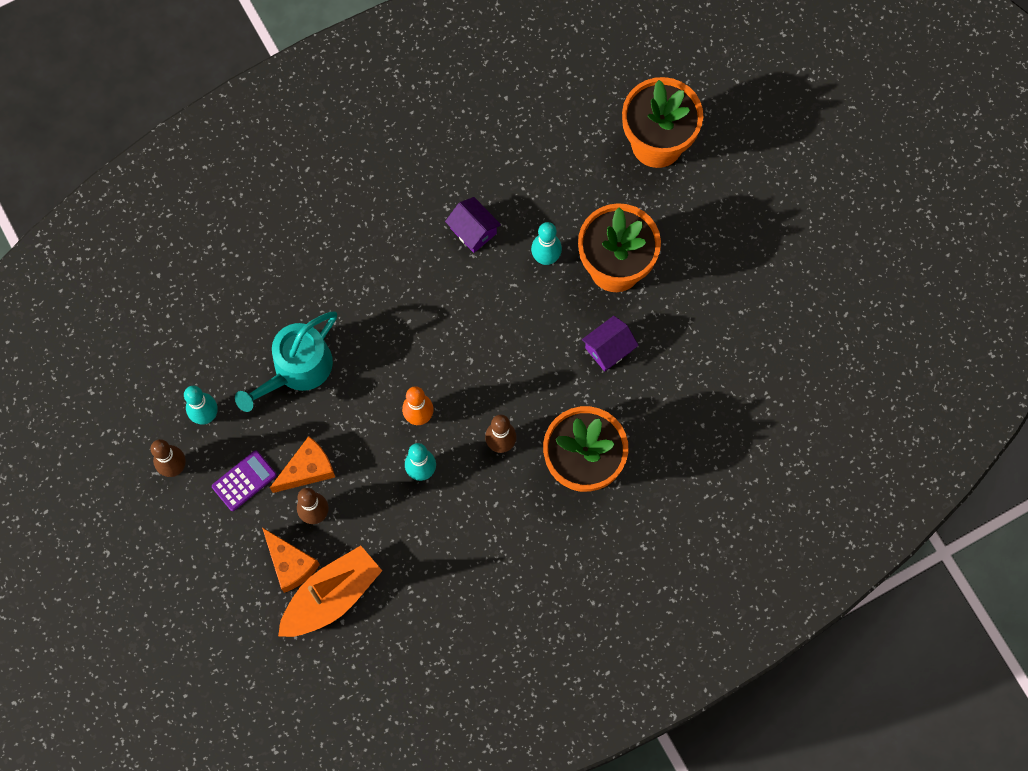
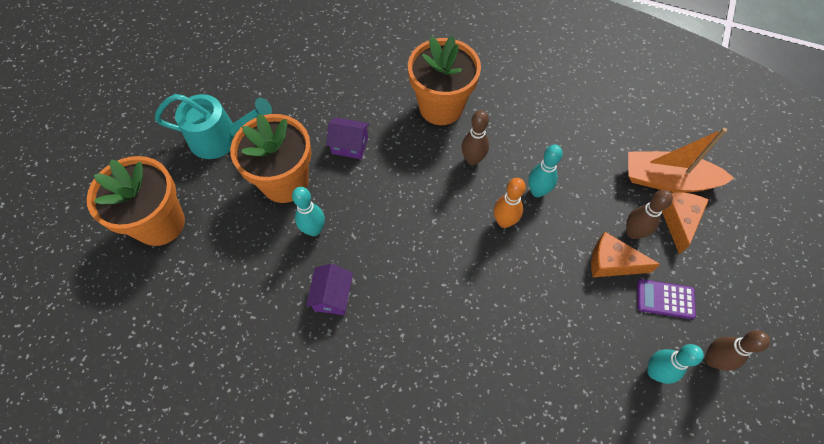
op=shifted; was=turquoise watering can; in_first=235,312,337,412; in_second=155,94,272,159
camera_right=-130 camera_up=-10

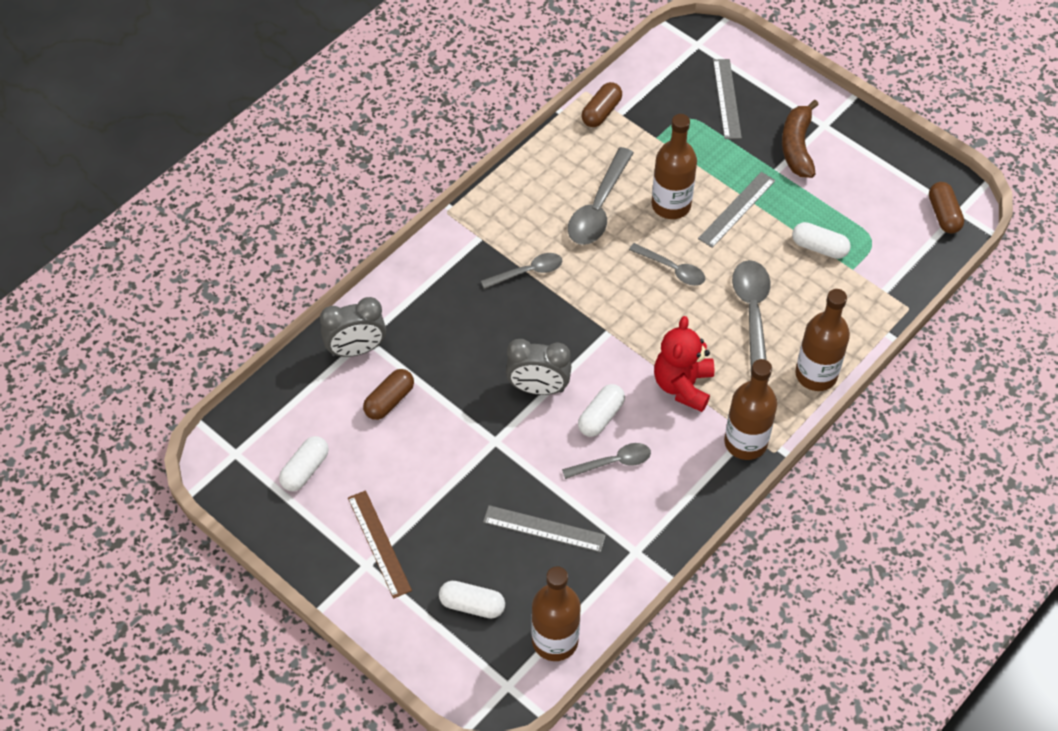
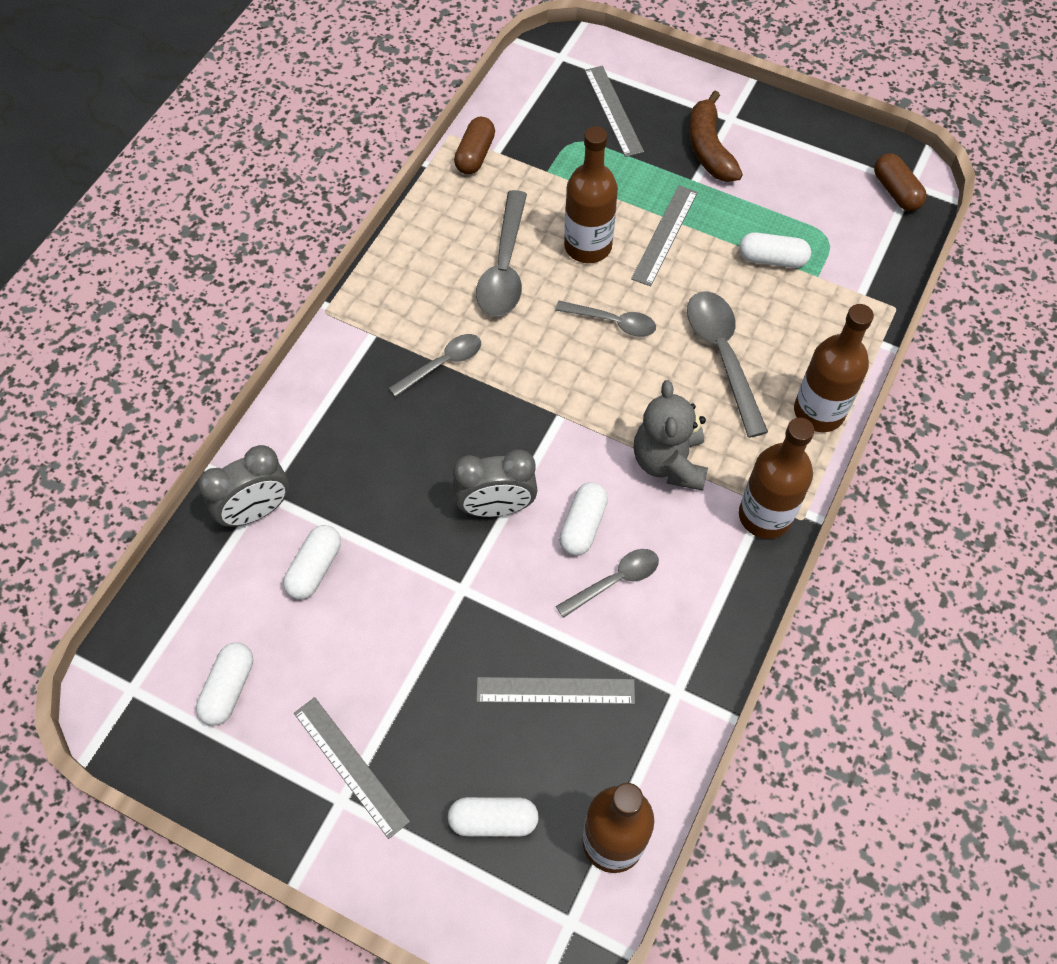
op=repainted; was=brown ruler; now=gray ruler; in_first=348,490,412,599; in_second=294,697,410,839
op=repainted; was=brown capsule; now=snow-white capsule; in_first=363,369,414,420; in_second=283,525,341,600
op=repainted; was=red teddy; now=gray teddy; in_first=654,316,714,412; in_second=634,380,708,491
camera_right=-15 camera_up=5

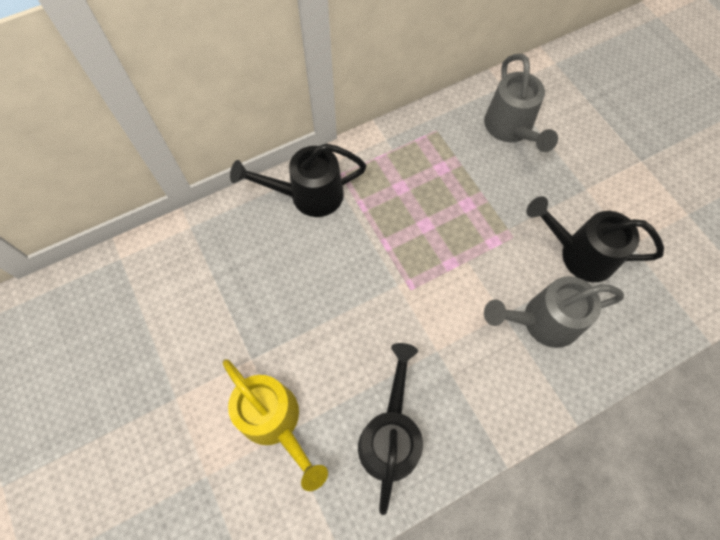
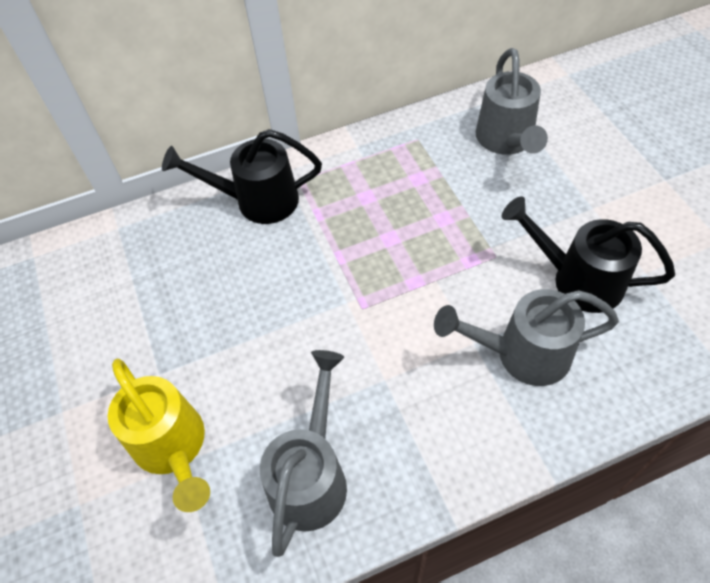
op=repainted; was=jet-black watering can; now=gray watering can; in_first=358,343,423,515; in_second=260,350,347,557
camera_right=10 camera_up=-10

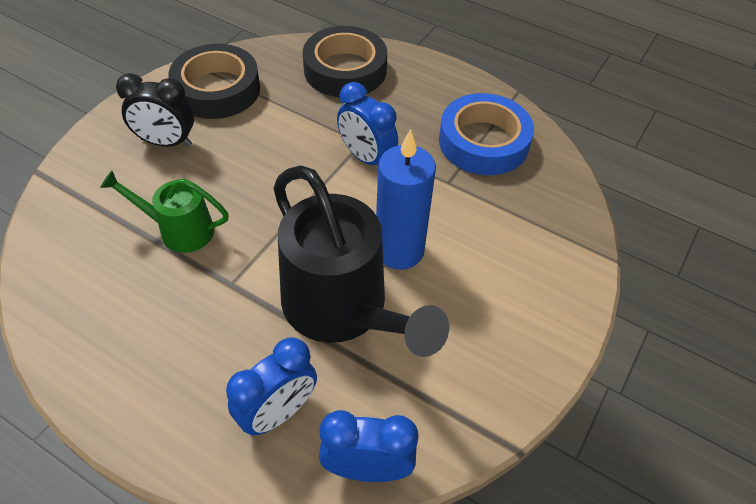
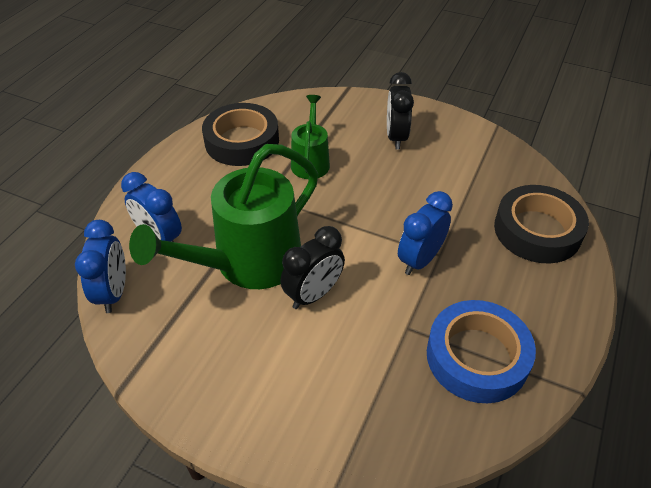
op=shifted; was=jet-black tape; in_first=168,44,260,119; in_second=202,103,279,166
op=swapped; was=cobalt pillar candle; now=jet-black clock; in_first=376,129,436,270; in_second=281,226,345,309
op=repainted; was=jet-black watering can; now=green watering can; in_first=274,165,449,357; in_second=129,144,318,289
camera_right=85 camera_up=-5

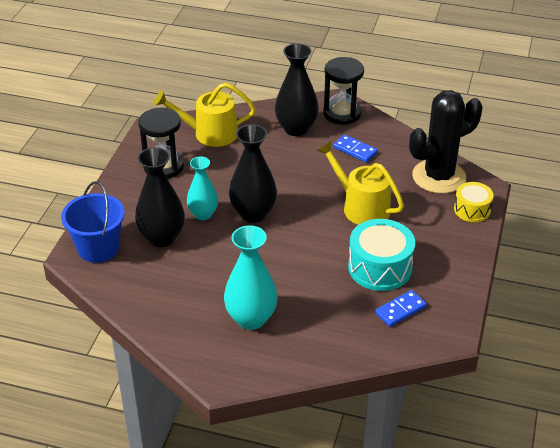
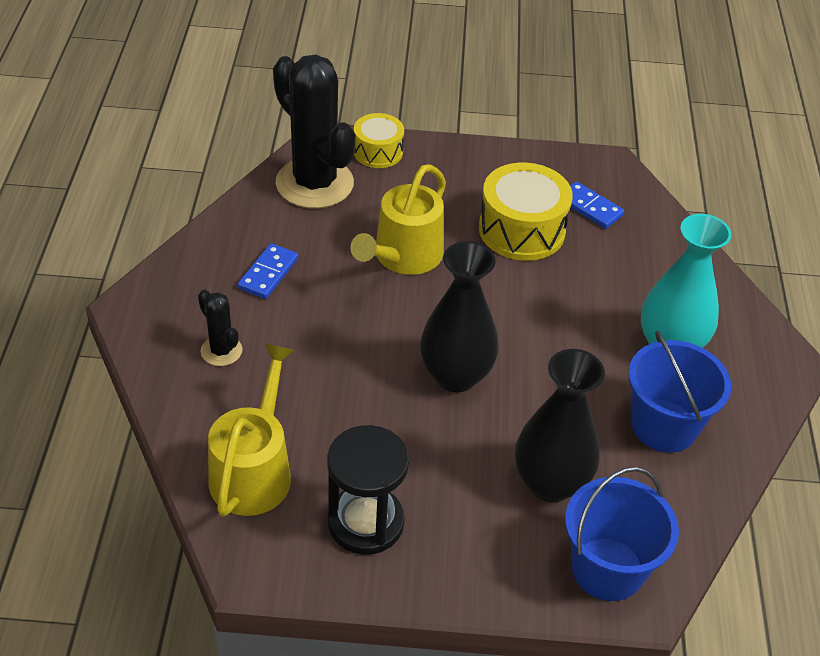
op=gone; was=turquoise tall vase; in_first=187,156,218,220
op=gone; was=jet-black sandglass; in_first=323,57,364,125
op=new; now=cobalt pail; in_second=628,331,731,453
op=swapped; was=jet-black tall vase; now=jet-black prickly plant; in_first=275,43,319,136; in_second=198,290,243,366
op=repainted; was=turquoise drum; now=yellow drum; in_first=348,219,415,291; in_second=479,162,573,261
op=rotated; was=yellow watering can; in_first=153,83,256,147; in_second=208,344,294,517; clockwise=-150
camera_right=-105 camera_up=5

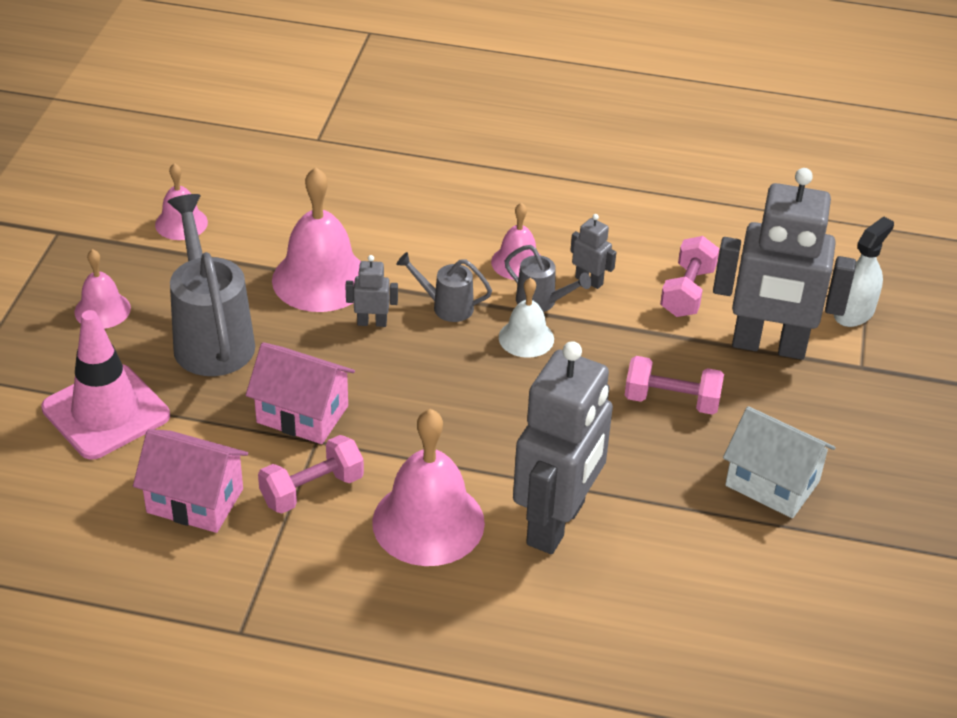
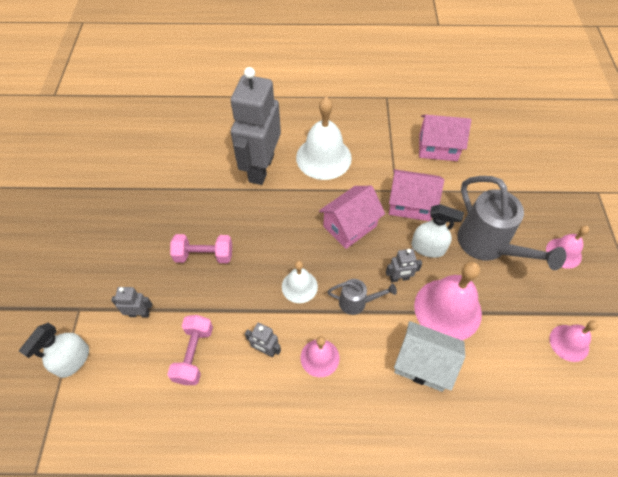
op=gone; was=rose-pink road cone; in_first=41,310,170,460
op=gone; was=rose-pink hand weight; in_first=258,435,364,514
op=gone; was=gray watering can; in_first=505,245,592,312
op=new; now=rose-pink toy house; in_second=319,186,385,249
op=new; now=snow-white spray cleaner; in_second=411,204,464,258
op=shifted; was=snow-white toy house; in_first=723,406,836,518; in_second=394,321,465,392
op=repainted; was=rose-pink hand bell; now=snow-white hand bell; in_first=372,409,485,566; in_second=296,97,352,180
op=scaled; was=gray robot; in_first=713,168,856,360; in_second=111,287,152,318; ratio=0.4
camera_right=170 camera_up=15

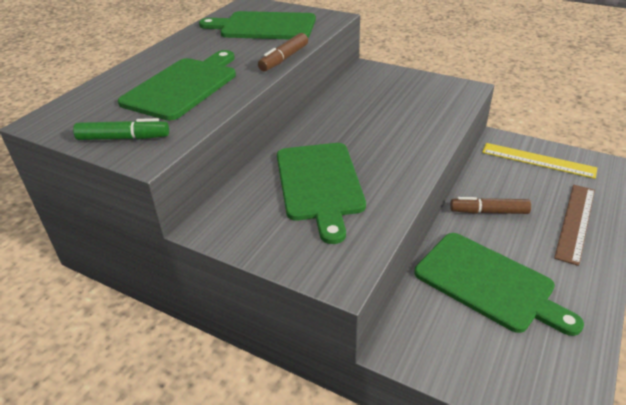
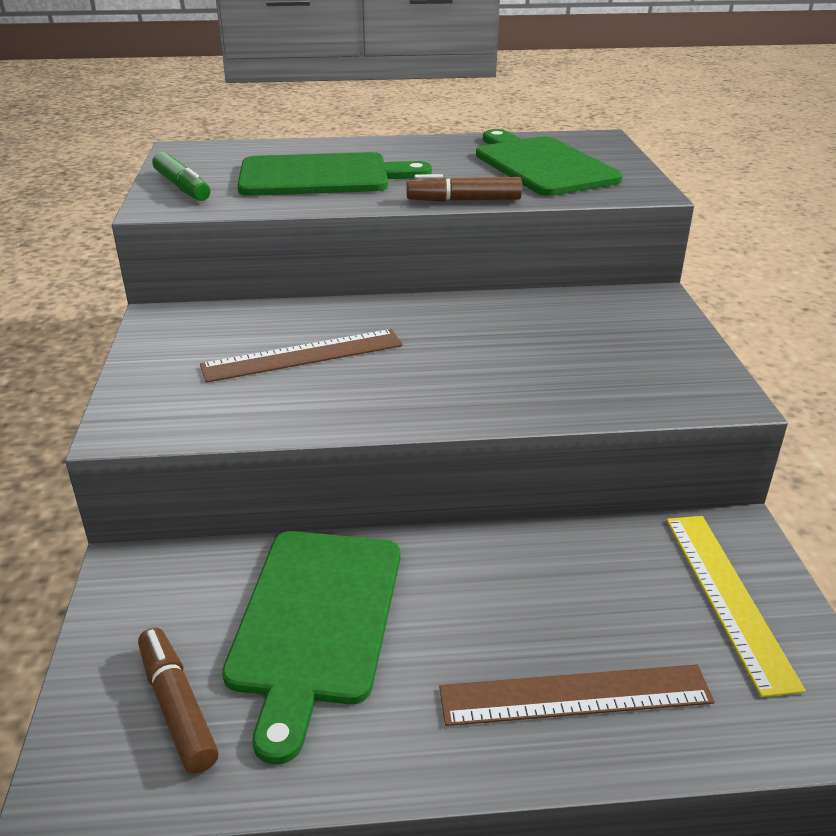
op=shifted; was=brown marker; in_first=450,197,531,214; in_second=138,627,219,774
op=swapped; was=green chopping board; now=brown ruler; in_first=277,143,366,244; in_second=200,329,403,383
camera_right=55 camera_up=-5

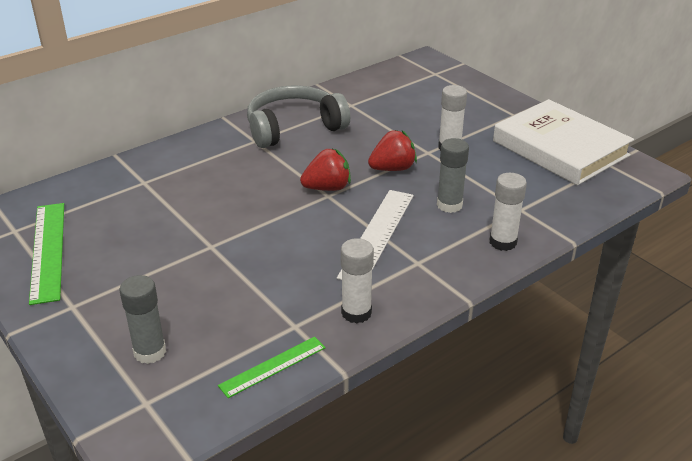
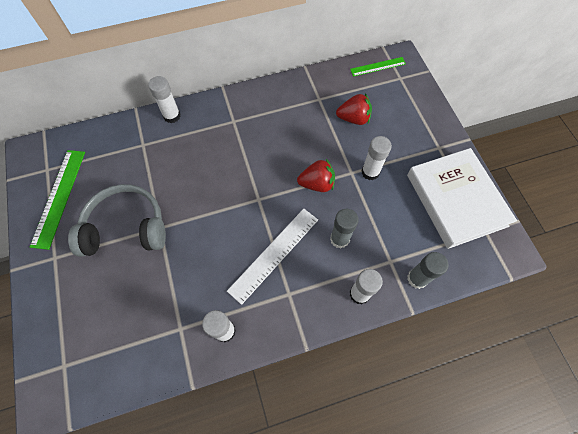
op=new; now=snow-white stick of glue; in_second=148,76,181,123
op=shifted; was=gray stick of glue; in_first=119,275,166,364; in_second=407,252,449,289
op=shifted; was=green ruler; in_first=218,337,326,398; in_second=350,57,406,76
op=shifted; was=gray headset; in_first=247,85,350,148; in_second=68,184,166,257
op=shifted; was=red berry; in_first=300,148,351,191; in_second=336,94,372,125
camera_right=20 camera_up=30

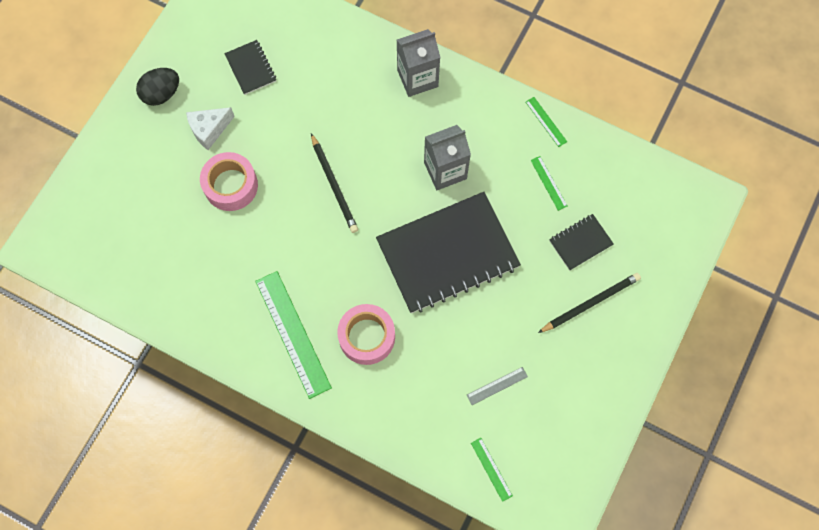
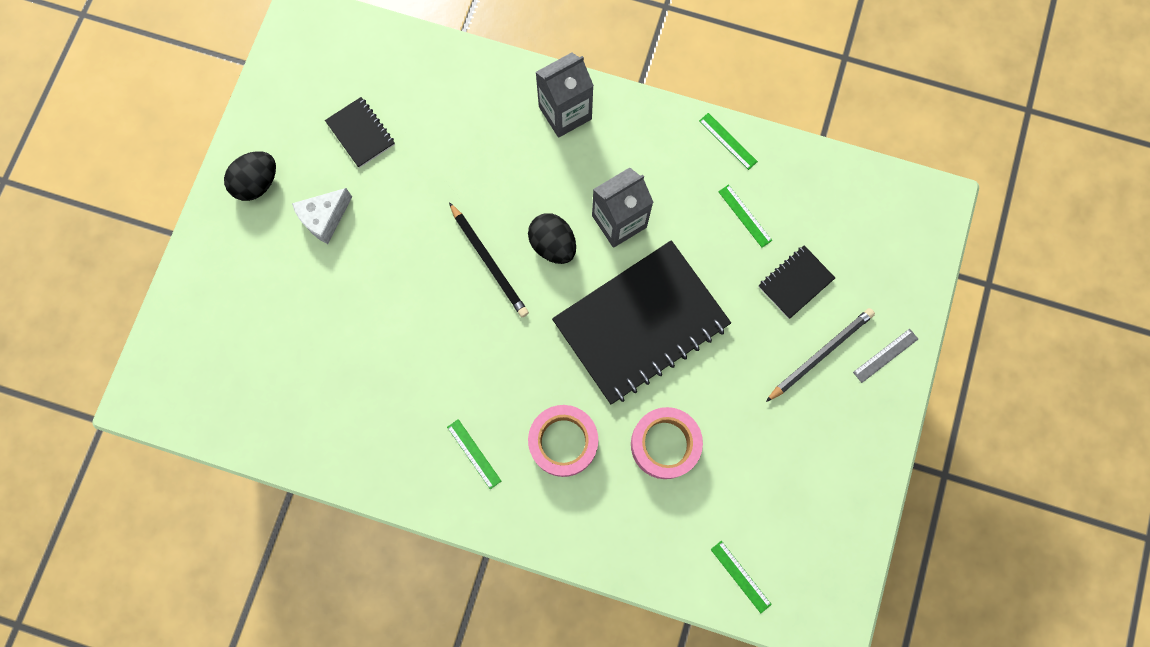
op=new; now=jet-black egg; in_second=528,213,576,264
op=shifted; was=rose-pink tape; in_first=200,152,258,211; in_second=631,407,703,479
op=shifted; was=gray ruler; in_first=467,367,528,405; in_second=853,329,918,383
op=scaled; was=green ruler; in_first=255,271,332,399; in_second=447,419,501,489; ratio=0.47
camera_right=-10 camera_up=5

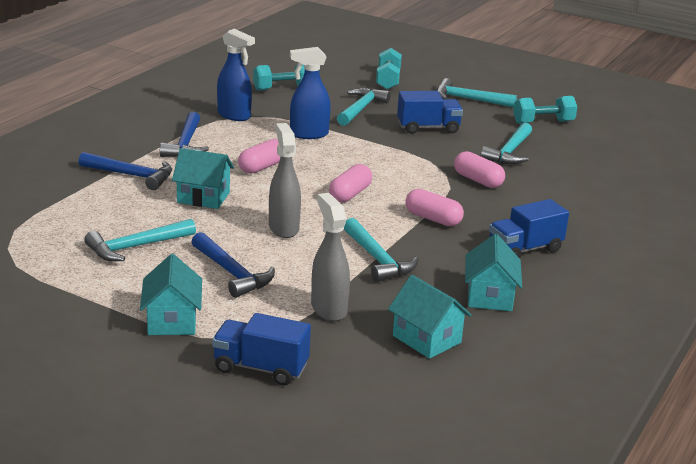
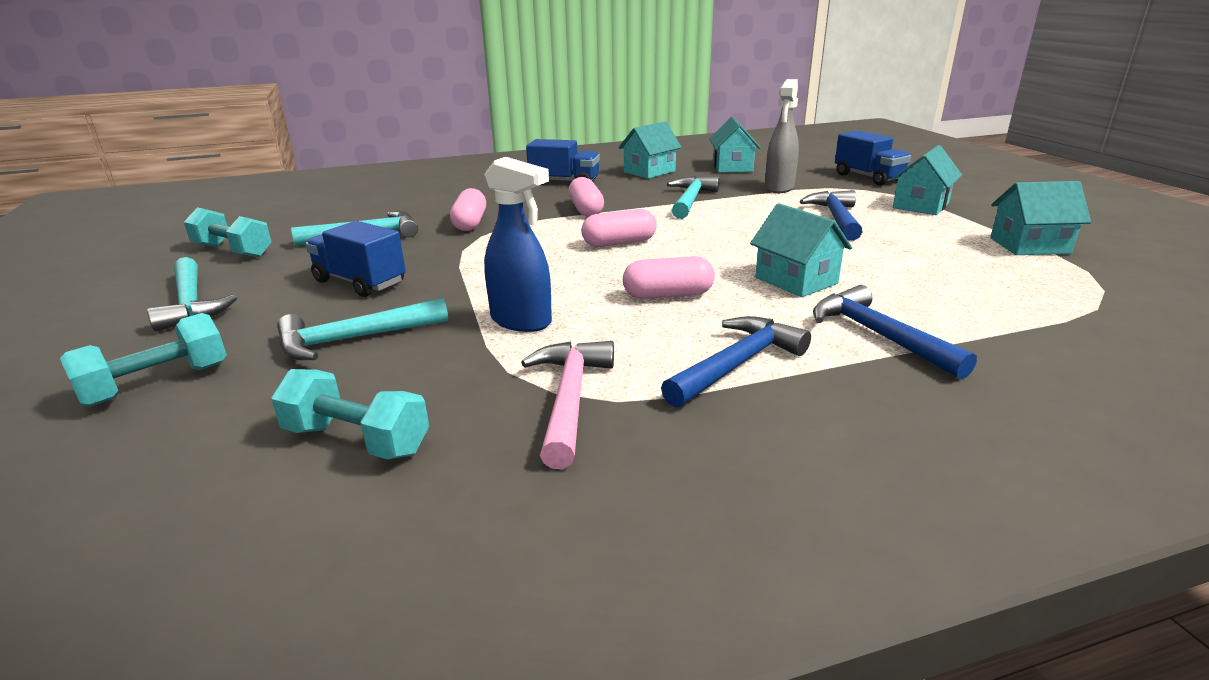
op=gone; was=turquoise claw hammer; in_first=84,219,196,261
op=gone; was=gray spray cleaner; in_first=269,123,301,238
op=new; now=turquoise toy house; in_second=990,181,1091,255
op=swapped; was=cobalt spray cleaner; now=rose-pink claw hammer; in_first=217,29,255,121; in_second=521,341,614,469
camera_right=-135 camera_up=0

